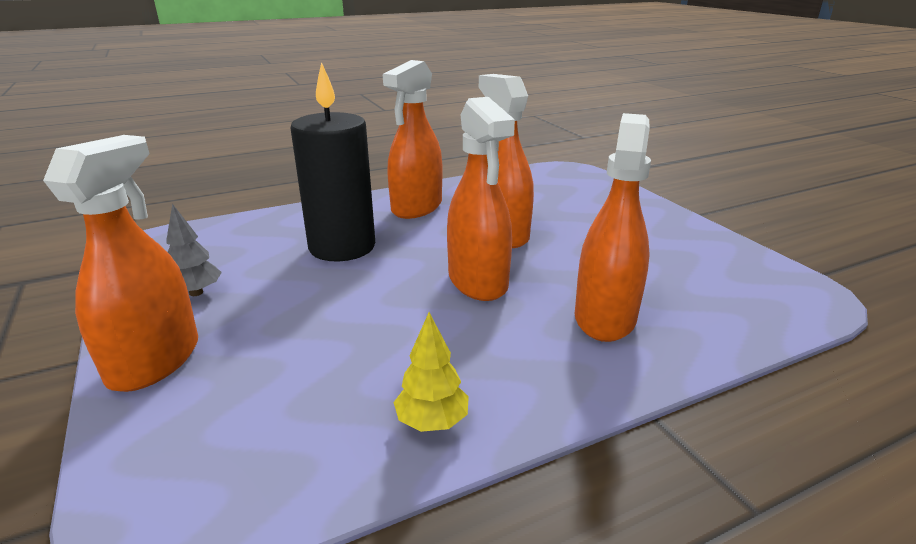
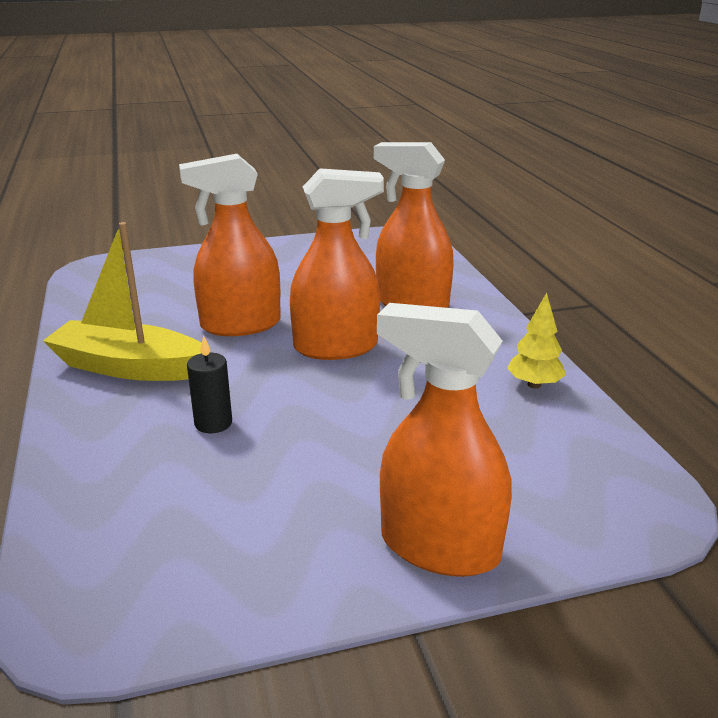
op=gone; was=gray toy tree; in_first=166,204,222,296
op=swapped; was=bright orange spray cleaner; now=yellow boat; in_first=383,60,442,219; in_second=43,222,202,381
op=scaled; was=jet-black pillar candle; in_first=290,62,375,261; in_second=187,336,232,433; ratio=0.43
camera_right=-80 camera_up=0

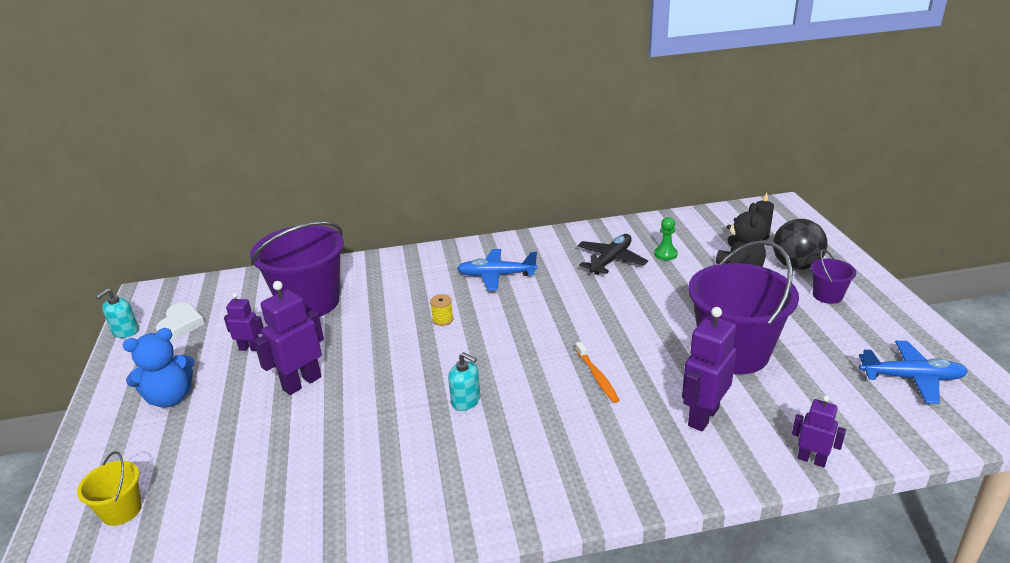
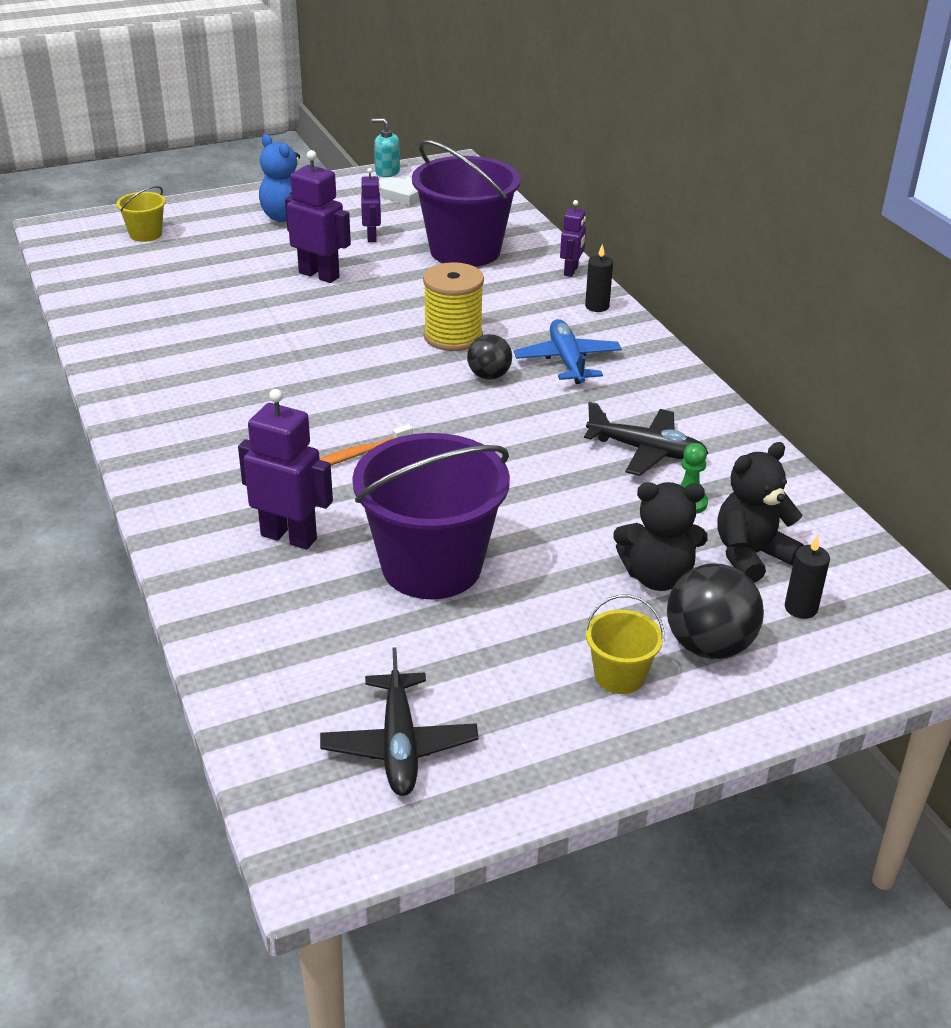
op=gone; was=turquoise pump bottle; in_first=448,352,480,411
op=new; now=jet-black ball; in_second=467,334,512,380
op=new; now=jet-black pillar candle; in_second=585,244,613,312
op=new; now=jet-black teddy; in_second=717,442,804,583
op=shifted; was=violet robot; in_first=792,395,846,467; in_second=560,200,586,277
op=repainted; was=violet pail; now=yellow pail; in_first=810,249,856,304; in_second=585,595,664,694
op=repainted; was=cobalt plane; now=jet-black plane; in_first=859,341,968,404; in_second=320,647,479,796
op=scaled; was=yellow spool; in_first=430,294,454,326; in_second=423,262,484,351; ratio=2.19
camera_right=75 camera_up=5

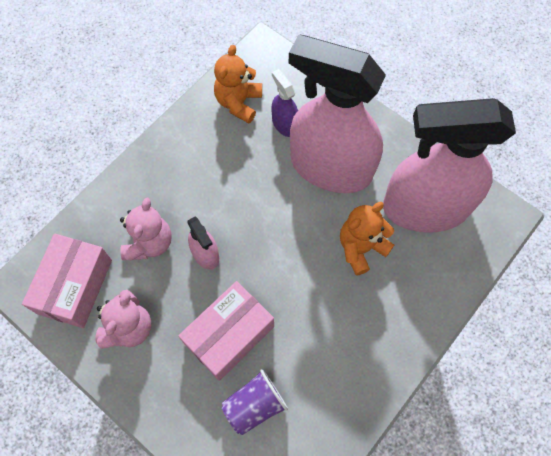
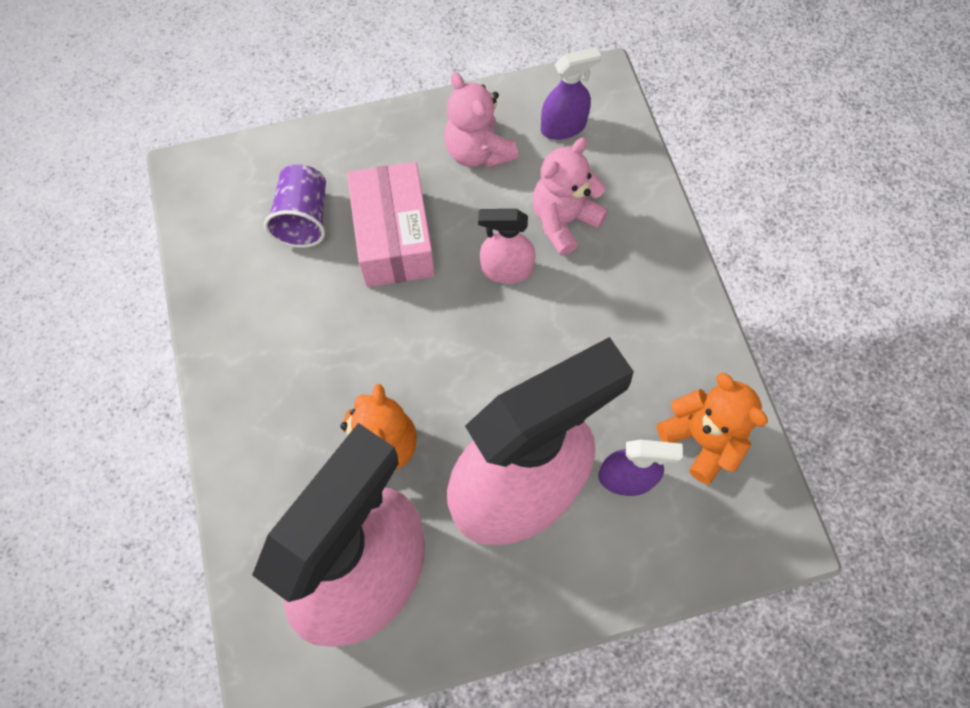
op=swapped; was=rose-pink parcel; now=violet spray cleaner; in_first=22,234,112,328; in_second=541,47,601,140
op=rotated; was=rose-pink teddy; in_first=120,198,172,261; in_second=532,138,608,256; clockwise=90
camera_right=125 camera_up=0

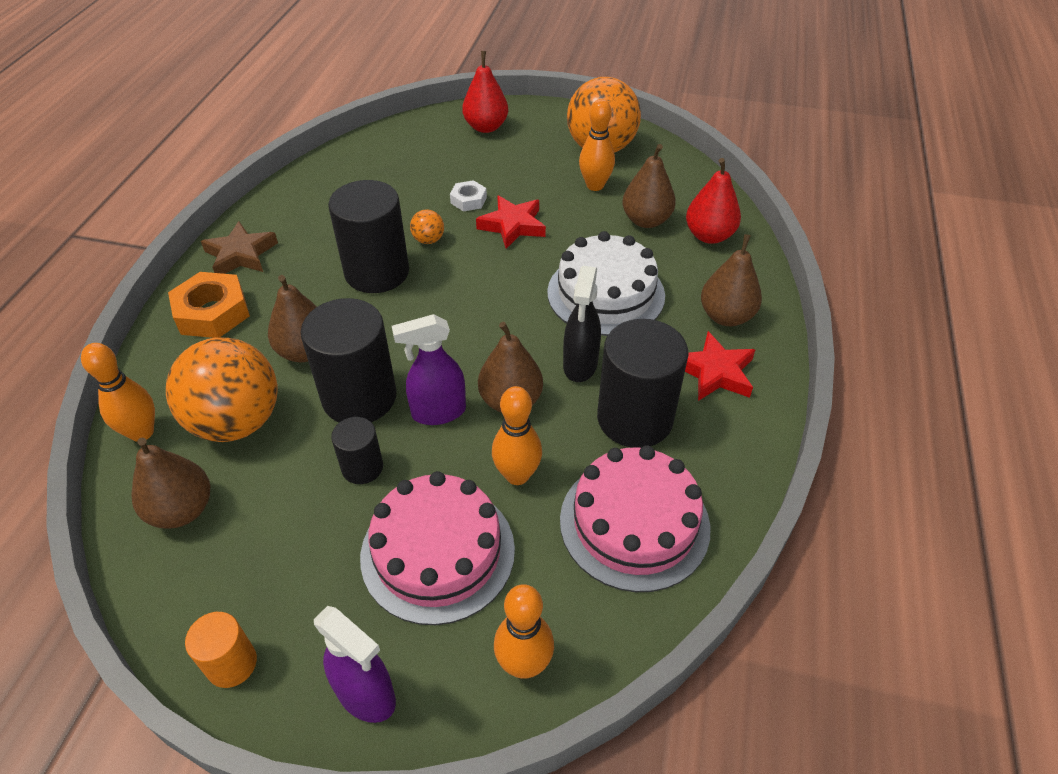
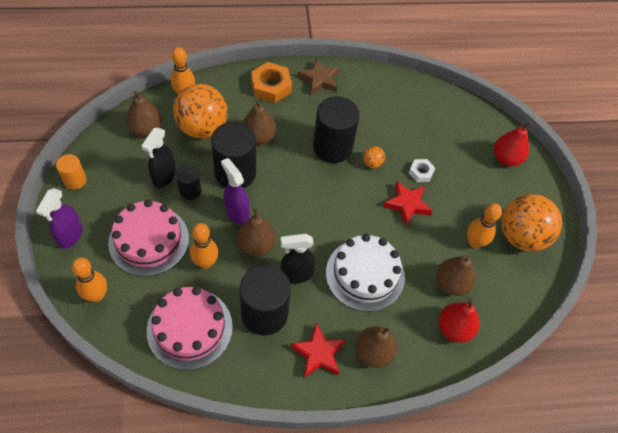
op=new; now=jet-black spray cleaner; in_second=141,128,176,188
camera_right=65 camera_up=10

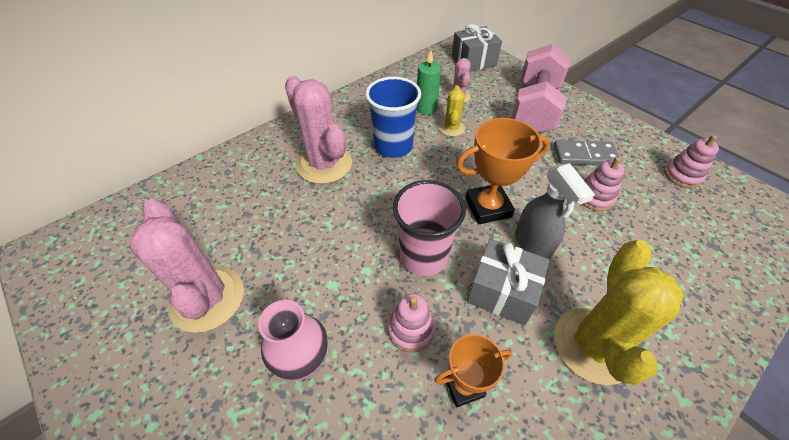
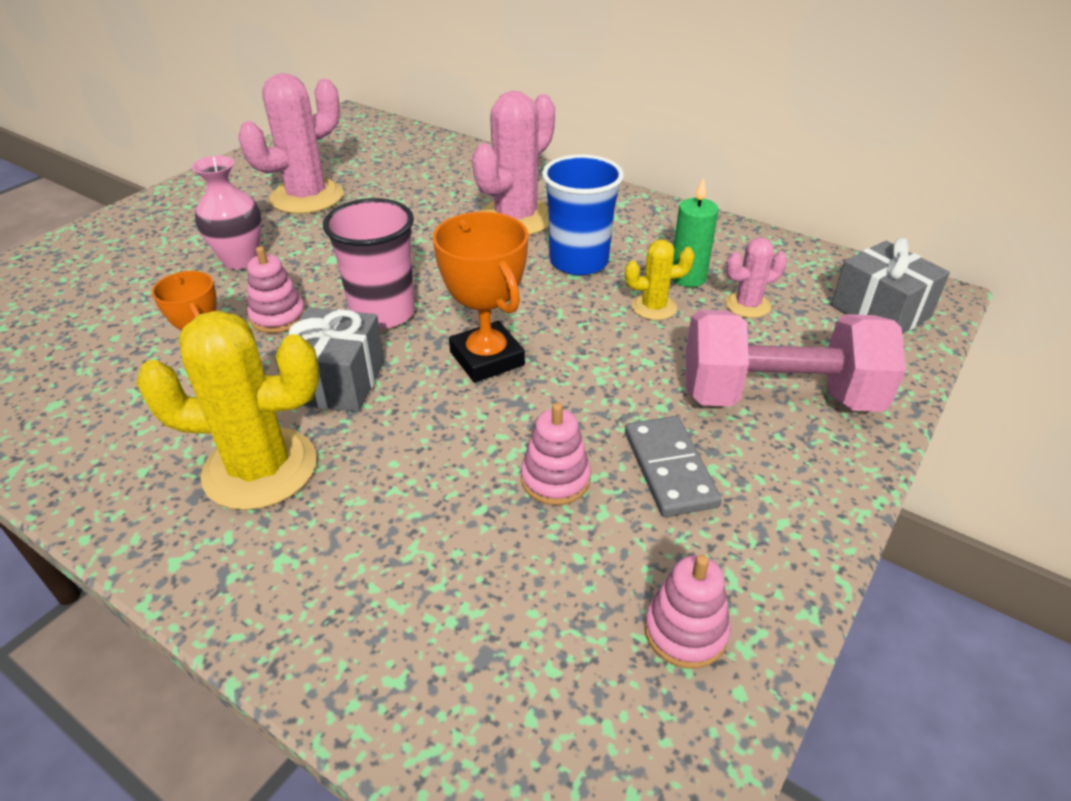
op=gone; was=gray spray cleaner; in_first=515,163,595,260
camera_right=75 camera_up=-10

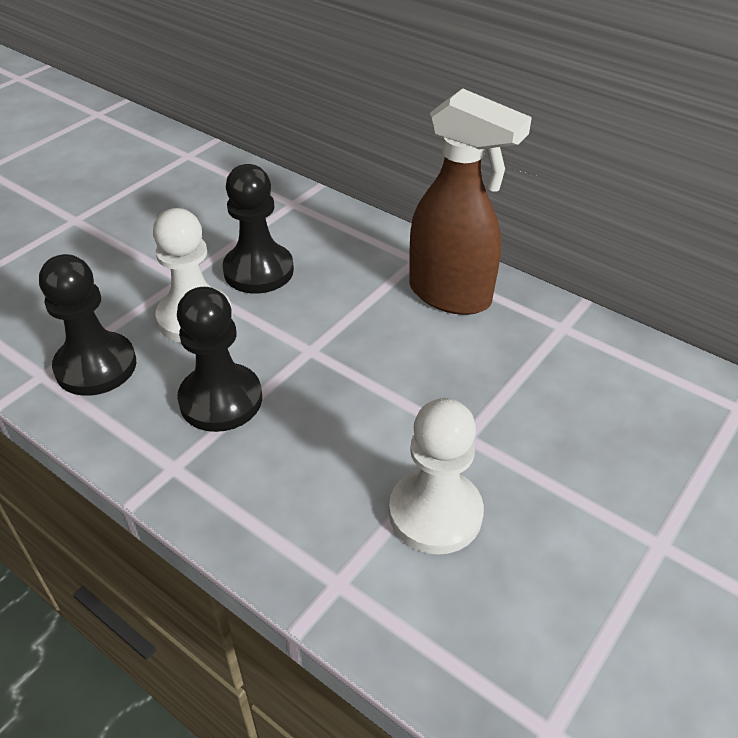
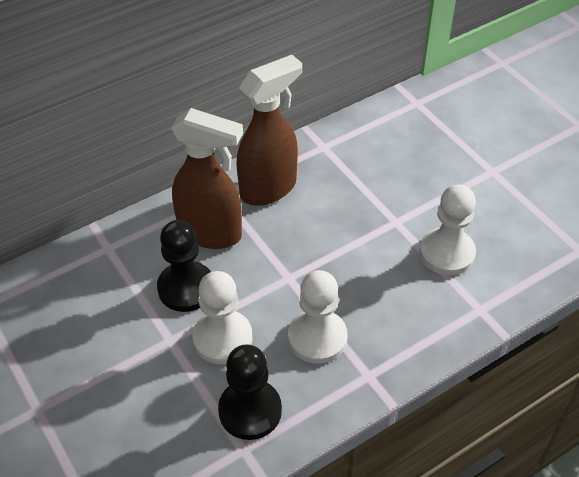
op=new; now=brown spray cleaner; in_second=171,108,243,249
op=repainted; was=jet-black chess pawn; now=snow-white chess pawn; in_first=177,287,262,432; in_second=288,270,347,364
camera_right=-70 camera_up=5

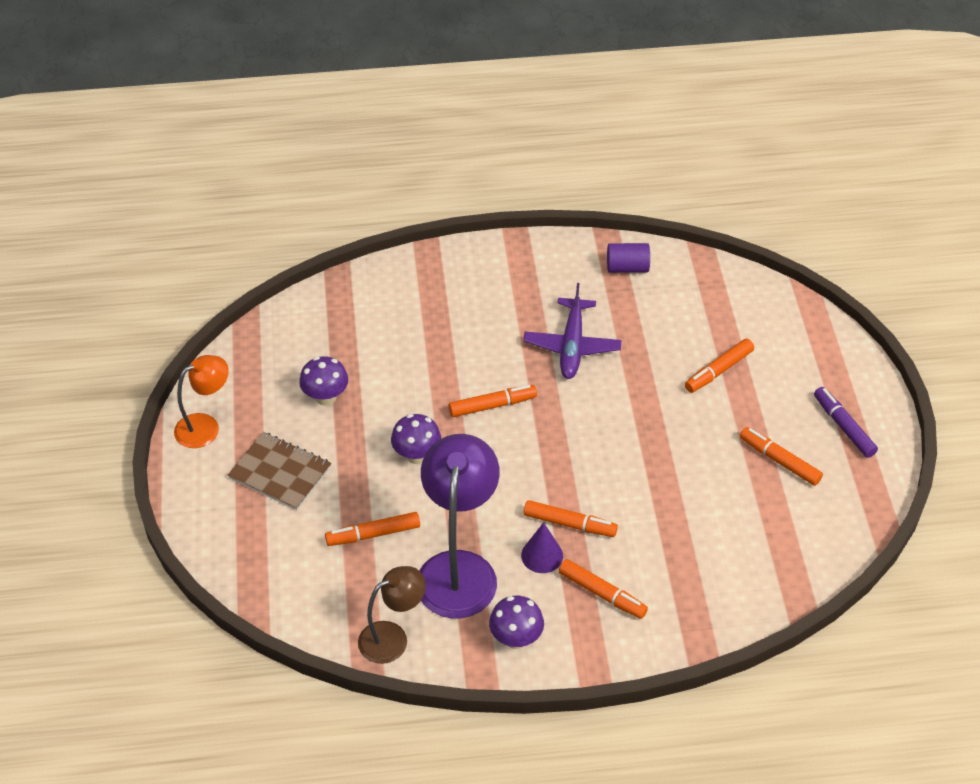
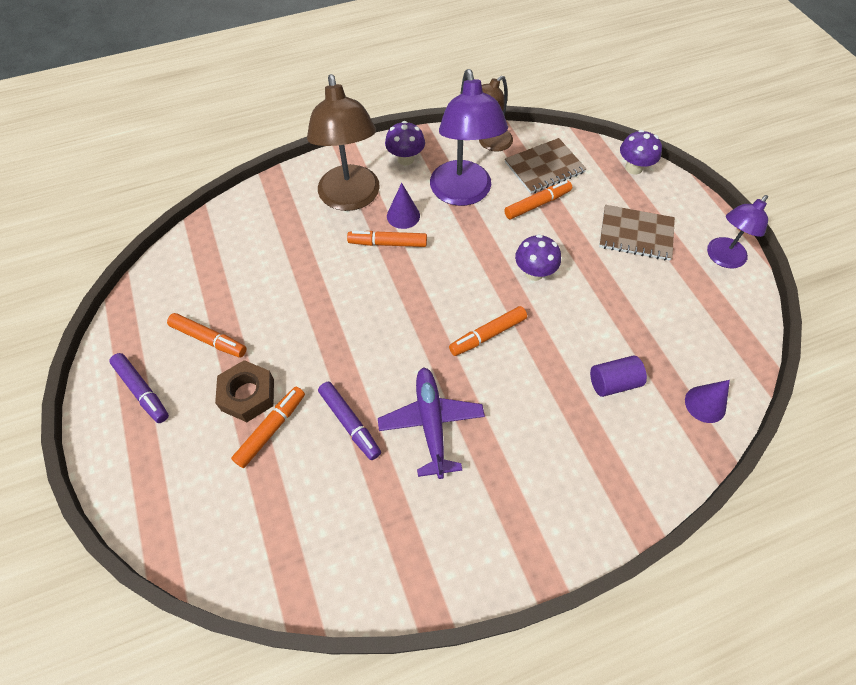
op=new; now=brown hexagon nut; in_second=215,360,274,422
op=new; now=violet marker; in_second=318,382,381,460
op=new; now=brown exercise book; in_second=505,138,586,194
op=new; now=violet cone shape; in_second=685,380,730,423
op=shifted; was=violet mushroom; in_first=299,356,348,406; in_second=620,130,662,175
op=shifted; was=violet cylinder; in_first=607,243,650,273; in_second=590,356,647,397
op=swapped; was=bright orange marker; now=brown desk lamp; in_first=559,559,648,619; in_second=307,74,380,211
op=repainted; was=bright orange desk lamp; now=violet desk lamp; in_first=174,355,229,448; in_second=707,195,768,268
camera_right=165 camera_up=10

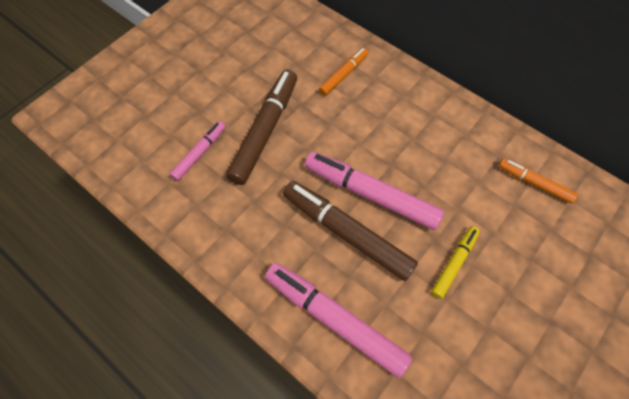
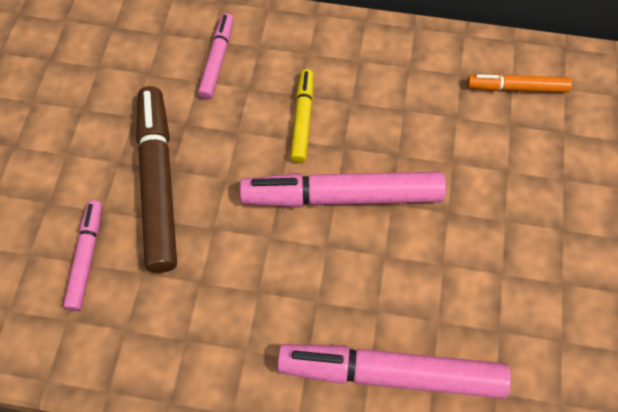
op=gone; was=brown marker; in_first=283,181,418,281
op=shifted; was=yellow marker; in_first=431,226,480,299; in_second=290,69,313,163
op=repainted; was=bright orange marker; now=rose-pink marker; in_first=319,48,368,96; in_second=198,13,234,100
camera_right=-30 camera_up=0

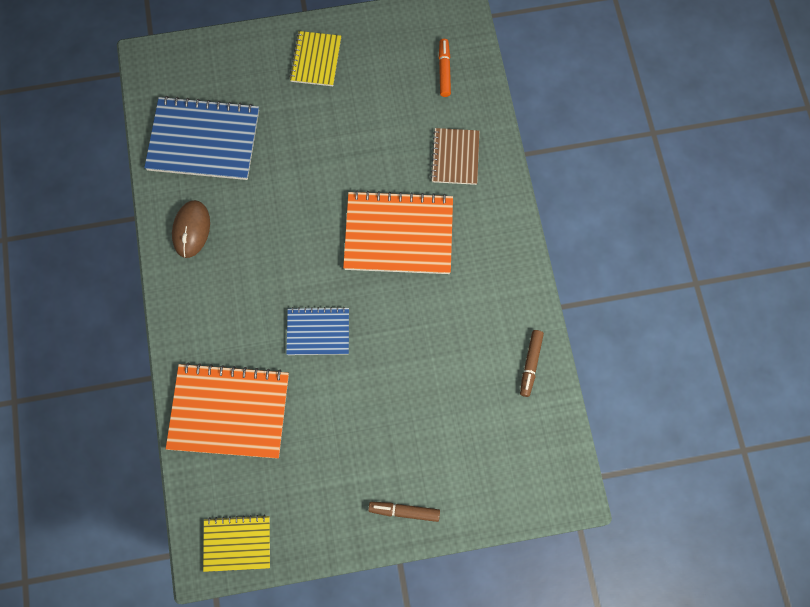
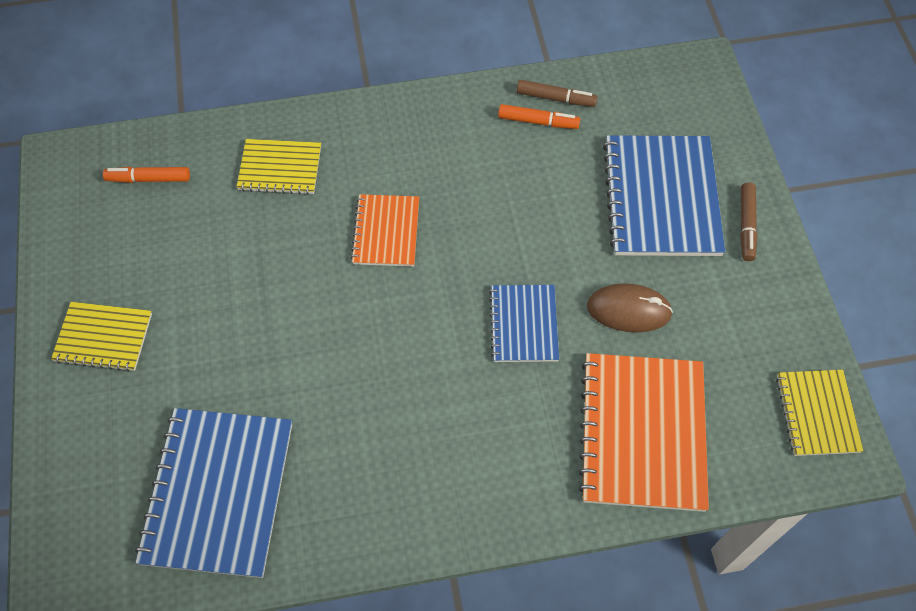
op=new; now=bright orange marker; in_second=498,104,580,129
op=new; now=cobalt exercise book; in_second=603,135,725,256
op=shifted; was=brown PC mouse; in_first=172,200,210,258; in_second=587,283,673,332
op=repainted; was=brown exercise book; now=yellow exercise book; in_first=431,128,480,185; in_second=236,139,321,195
op=scaled; was=bright orange exercise book; in_first=343,190,453,274; in_second=351,194,419,267; ratio=0.57
camera_right=-90 camera_up=-10

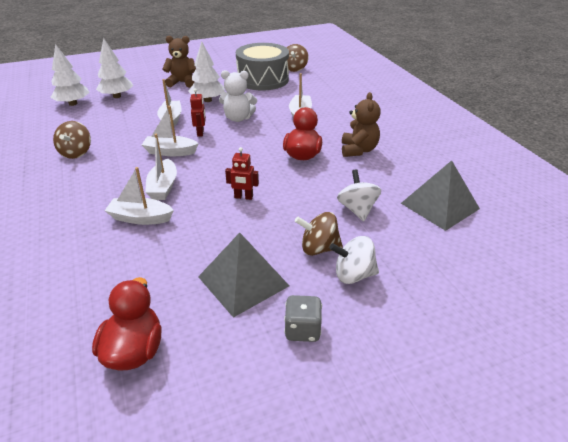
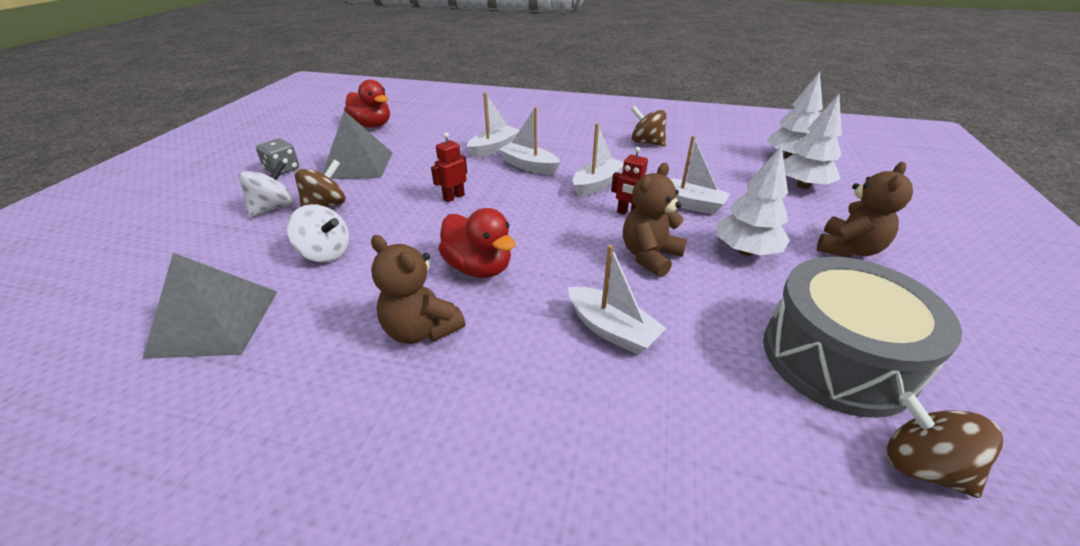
op=repainted; was=snow-white teddy; now=brown teddy; in_first=219,70,257,122; in_second=623,163,687,277
camera_right=125 camera_up=0

